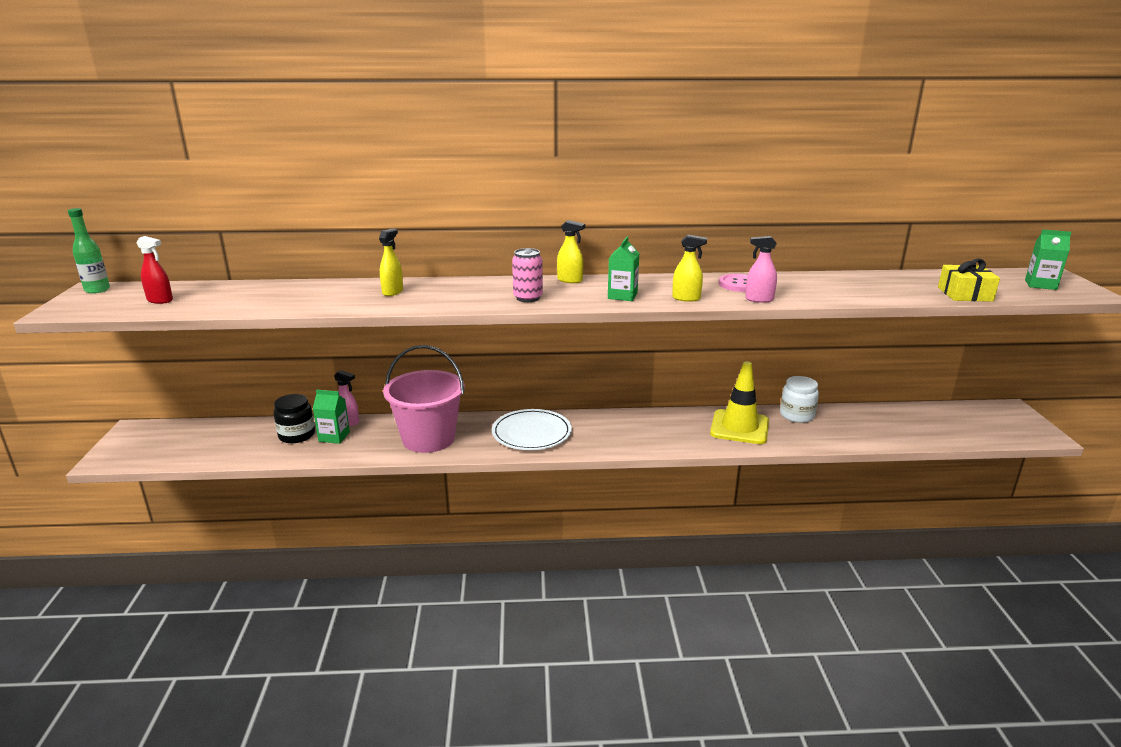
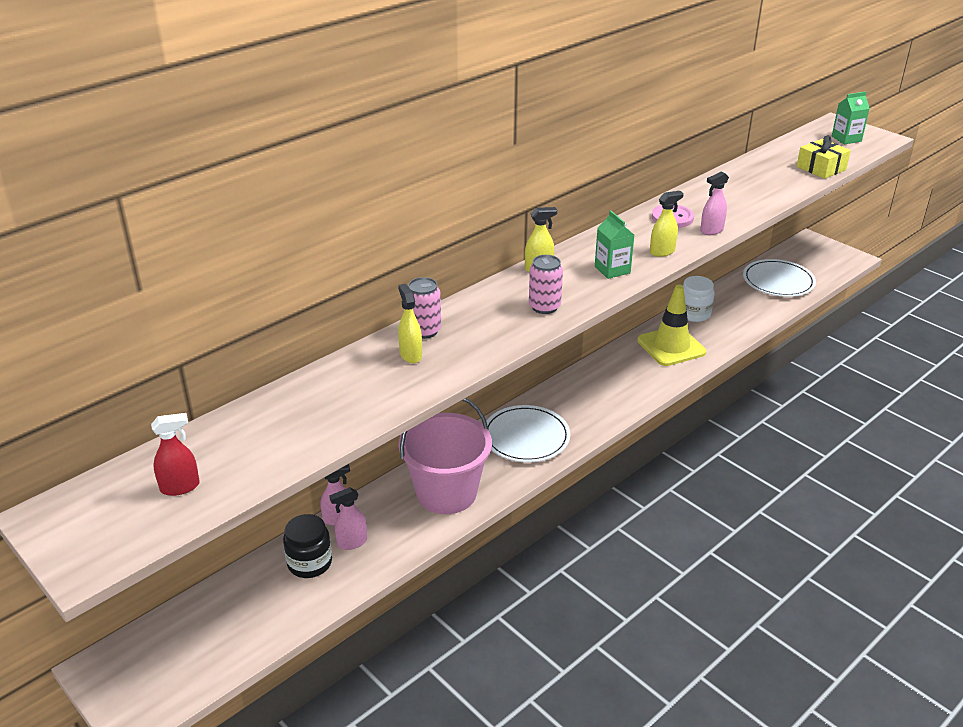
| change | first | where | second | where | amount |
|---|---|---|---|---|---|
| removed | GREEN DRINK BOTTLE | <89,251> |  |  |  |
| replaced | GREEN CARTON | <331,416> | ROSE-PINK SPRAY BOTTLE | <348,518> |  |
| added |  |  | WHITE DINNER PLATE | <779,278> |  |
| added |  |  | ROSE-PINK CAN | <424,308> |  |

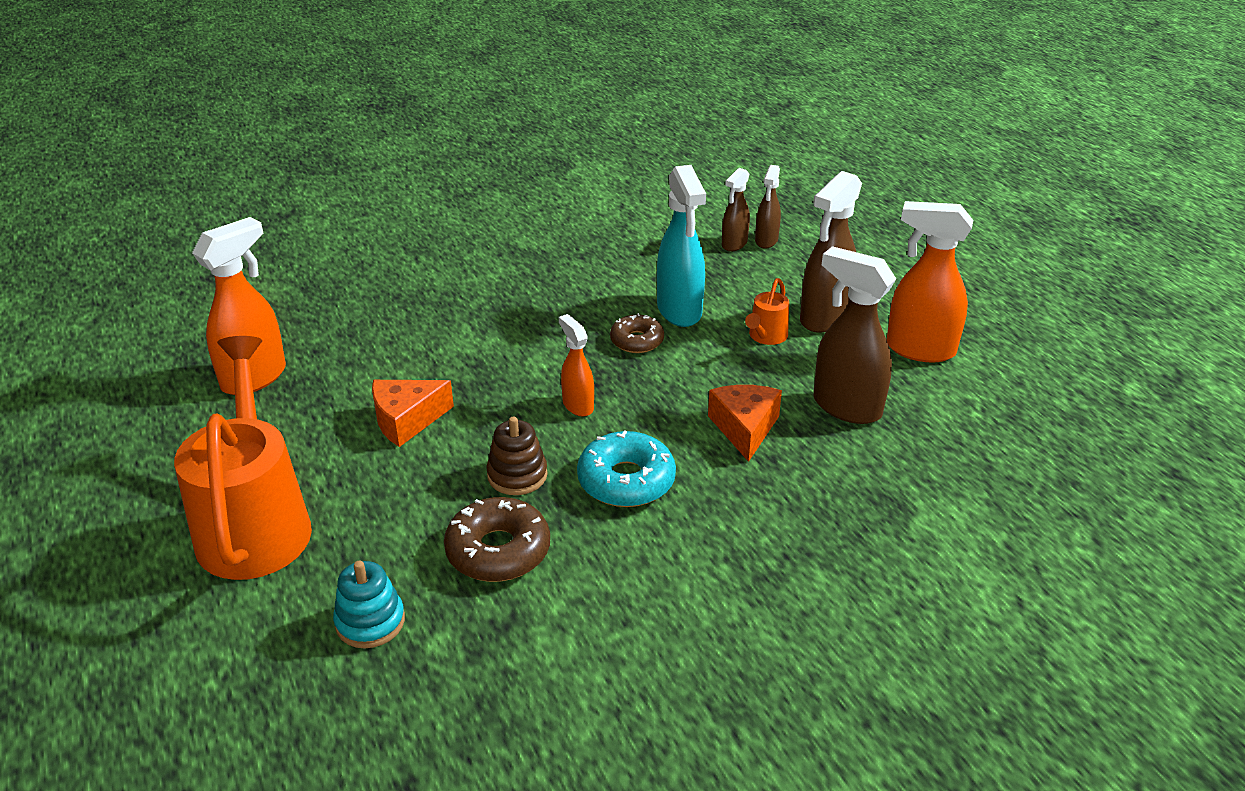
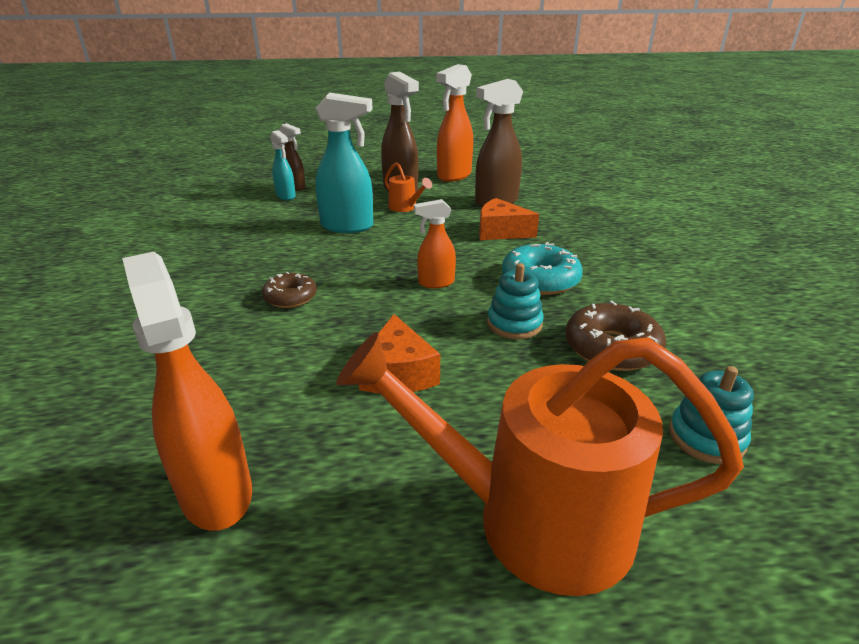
| change | first | where | second | where | amount |
|---|---|---|---|---|---|
| recoloured | DARK BROWN SPRAY BOTTLE | <736,210> | TURQUOISE SPRAY BOTTLE | <283,165> |  |
| moved | DARK BROWN DOUGHNUT | <637,333> |  | <289,290> |  |
| recoloured | DARK BROWN STACKING TOY | <517,456> | TURQUOISE STACKING TOY | <515,301> |  |

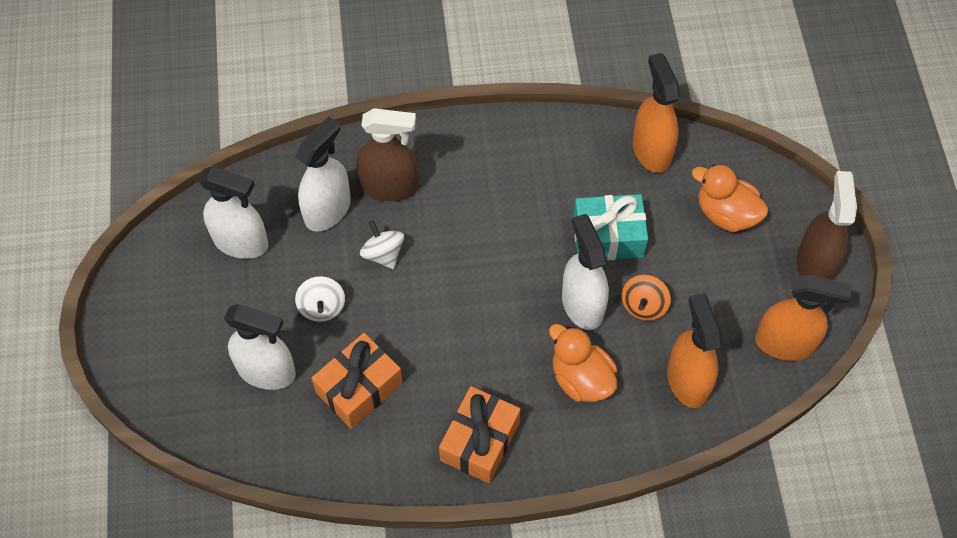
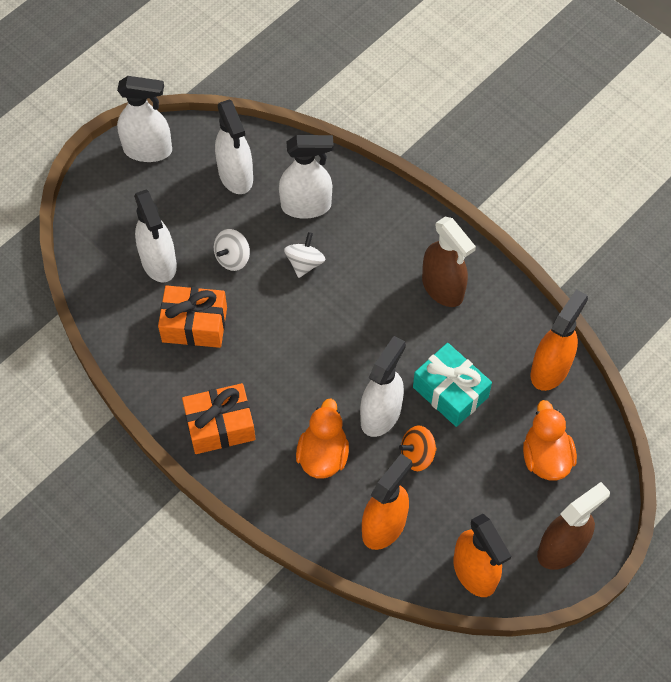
| change | first | where | second | where | amount |
|---|---|---|---|---|---|
| moved | DARK BROWN SPRAY BOTTLE | <387,154> |  | <449,261> |  |
| added |  |  | WHITE SPRAY BOTTLE | <144,119> |  |

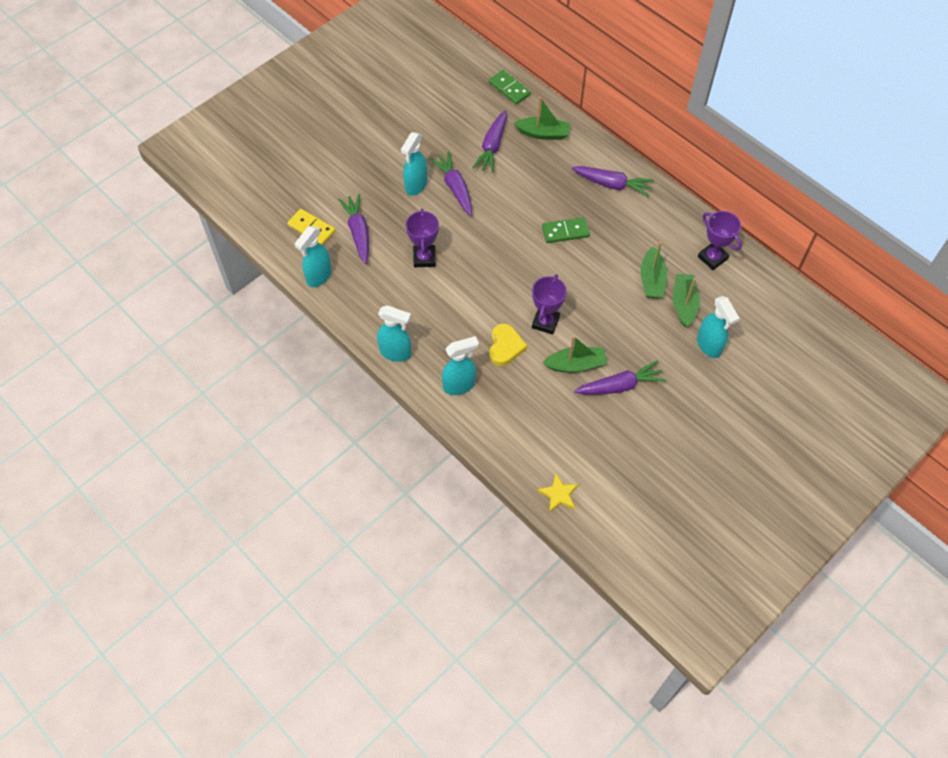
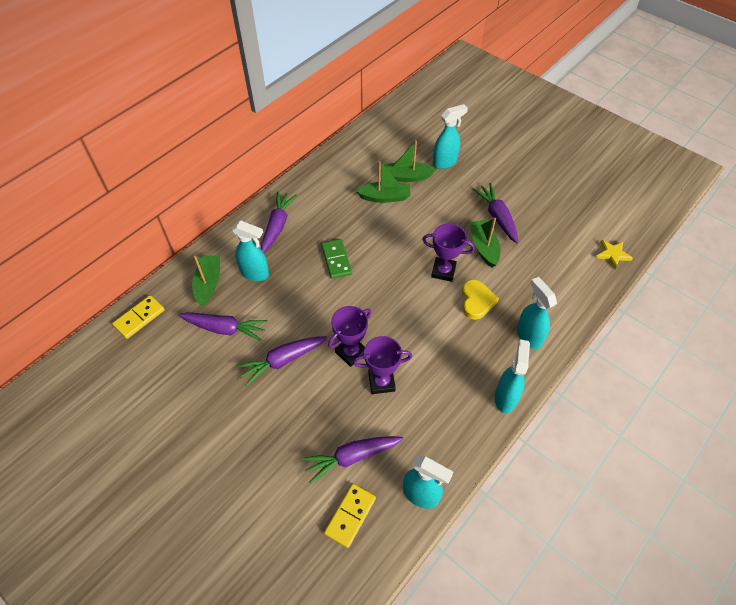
| change | first | where | second | where | amount |
|---|---|---|---|---|---|
| recoloured | GREEN DOMINO TILE | <510,87> | YELLOW DOMINO TILE | <138,317> |  |
| moved | TURQUOISE SPRAY BOTTLE | <414,164> |  | <250,250> |  |
| moved | VIOLET PRIZE CUP | <720,240> |  | <349,336> |  |
| turned | YELLOW HEART SHAPE | <508,345> |  | <480,299> | 90 degrees clockwise |

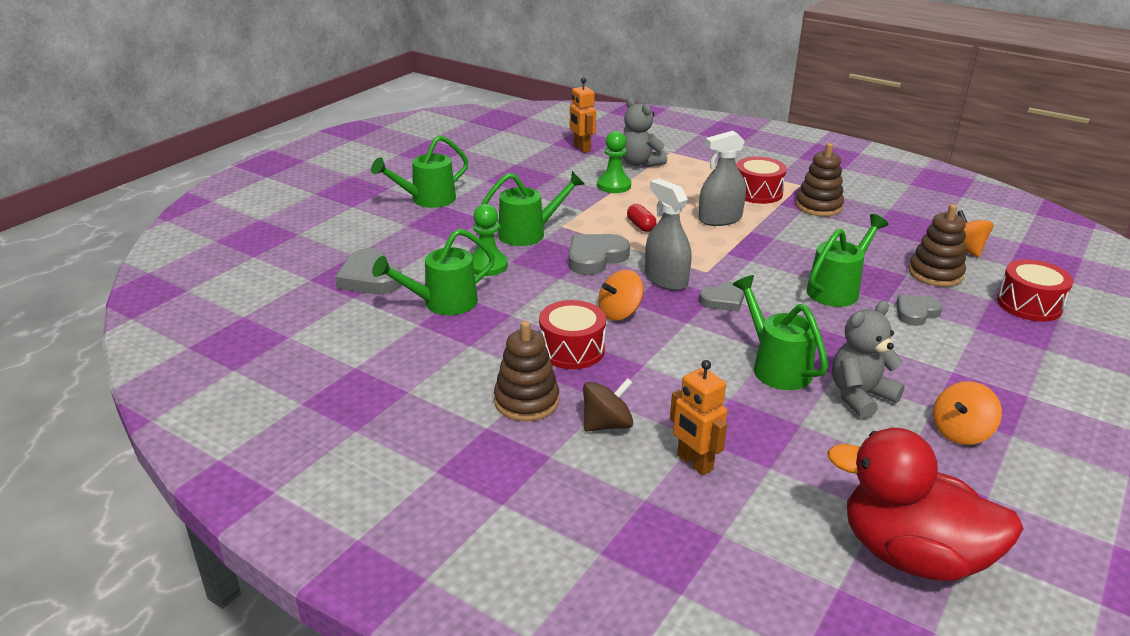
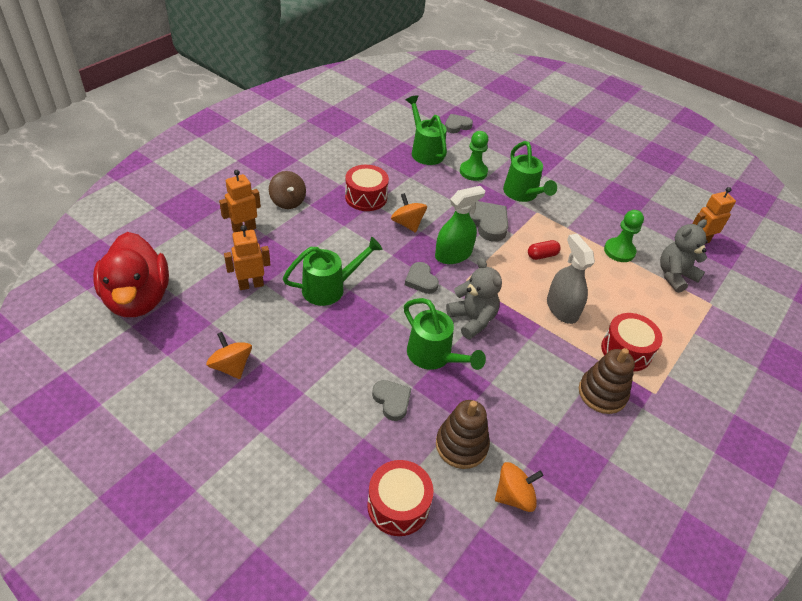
| change | first | where | second | where | amount |
|---|---|---|---|---|---|
| removed | GREEN SPRINKLING CAN | <420,171> |  |  |  |
| recoloured | GRAY SPRAY BOTTLE | <668,235> | GREEN SPRAY BOTTLE | <460,225> |  |
| resized | GRAY HEART SHAPE | <368,271> |  | <459,123> | x0.65 |
| moved | GRAY TEDDY BEAR | <868,360> |  | <474,298> |  |
| removed | DARK BROWN STACKING TOY | <526,371> |  |  |  |
| turned | SCARLET TOY DUCK | <925,504> |  | <131,274> | 135 degrees clockwise |
| added |  |  | BRIGHT ORANGE ROBOT | <247,257> |  |

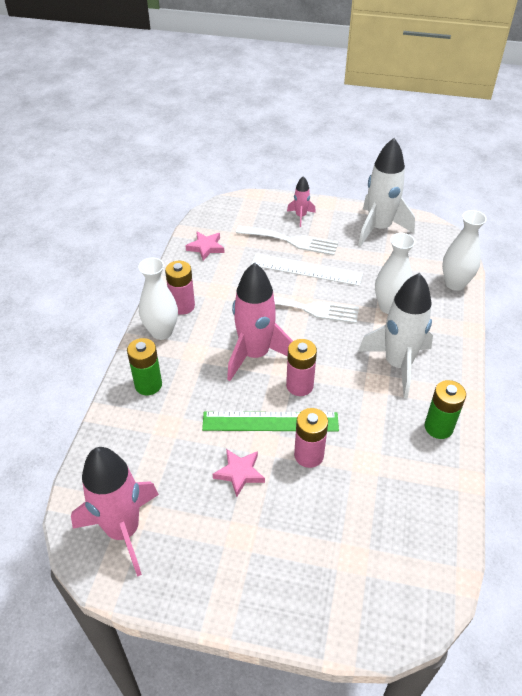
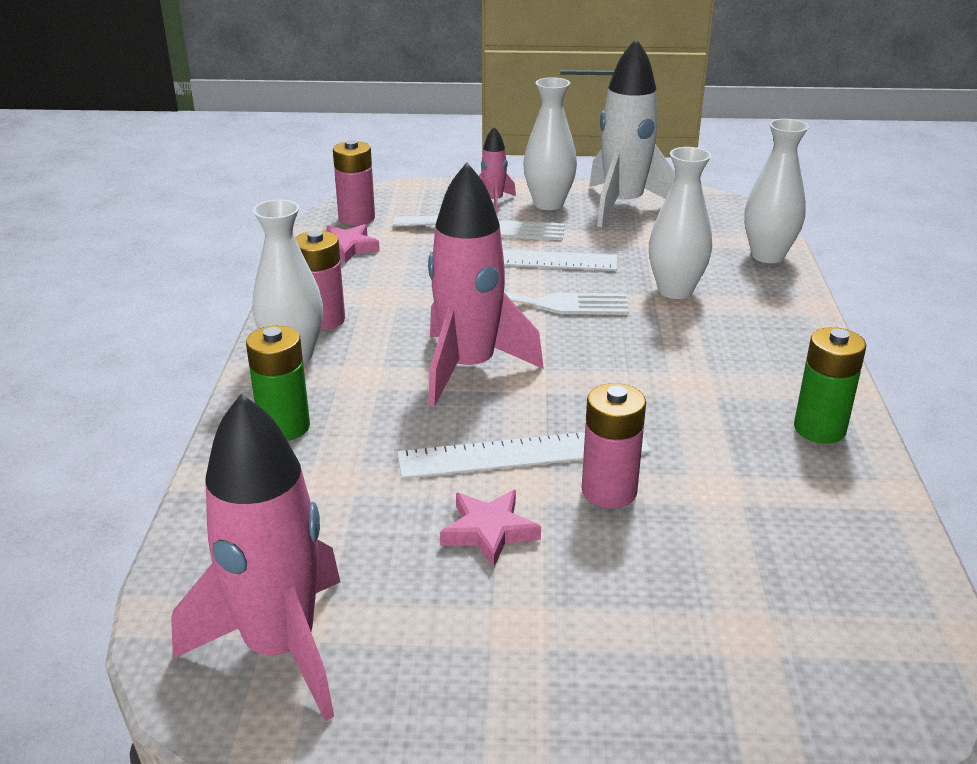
| change | first | where | second | where | amount |
|---|---|---|---|---|---|
| removed | WHITE TOY ROCKET | <395,336> |  |  |  |
| moved | ROSE-PINK AA BATTERY | <301,367> |  | <354,183> |  |
| recoloured | GREEN RULER | <270,421> | WHITE RULER | <524,455> |  |
| added |  |  | WHITE TALL VASE | <550,143> |  |

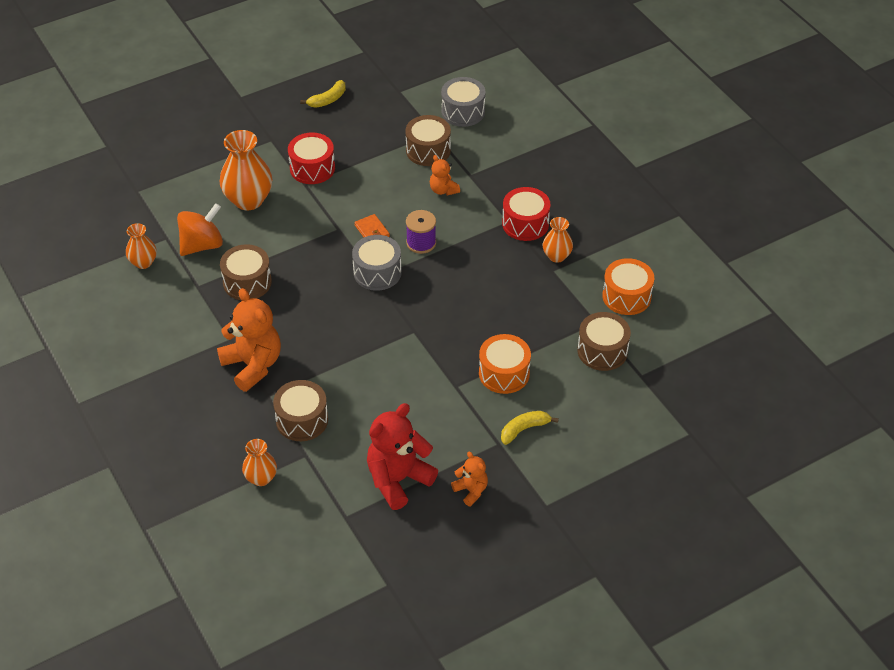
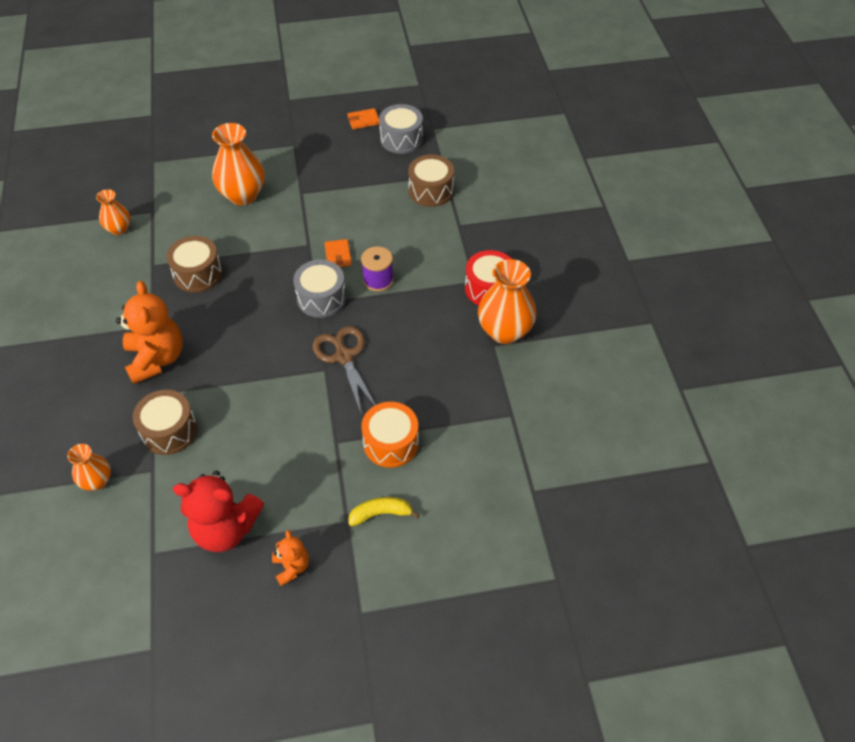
| change | first | where | second | where | amount |
|---|---|---|---|---|---|
| moved | GRAY DRUM | <463,102> |  | <401,129> |  |
| replaced | YELLOW BANANA | <323,94> | BRIGHT ORANGE WALLET | <363,118> |  |
| removed | SCARLET DRUM | <311,158> |  |  |  |
| removed | BRIGHT ORANGE TEDDY BEAR | <445,175> |  |  |  |
| removed | BRIGHT ORANGE WHIRLIGIG | <200,229> |  |  |  |
| resized | BRIGHT ORANGE TALL VASE | <557,240> |  | <507,301> | x1.77 |
| removed | BRIGHT ORANGE DRUM | <628,286> |  |  |  |
| removed | DARK BROWN DRUM | <604,341> |  |  |  |
| turned | SCARLET TEDDY BEAR | <402,456> |  | <218,511> | 150 degrees counterclockwise |
| added |  |  | DARK BROWN SHEARS | <343,369> |  |

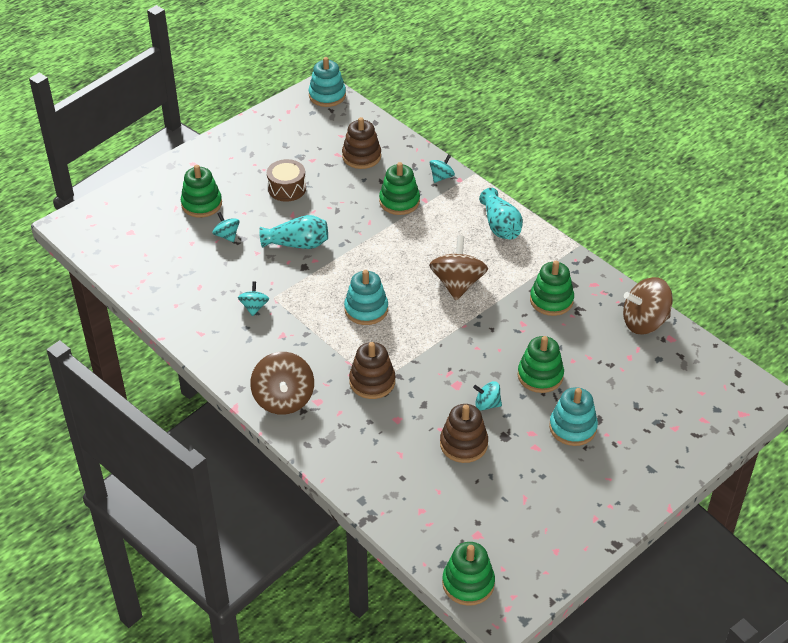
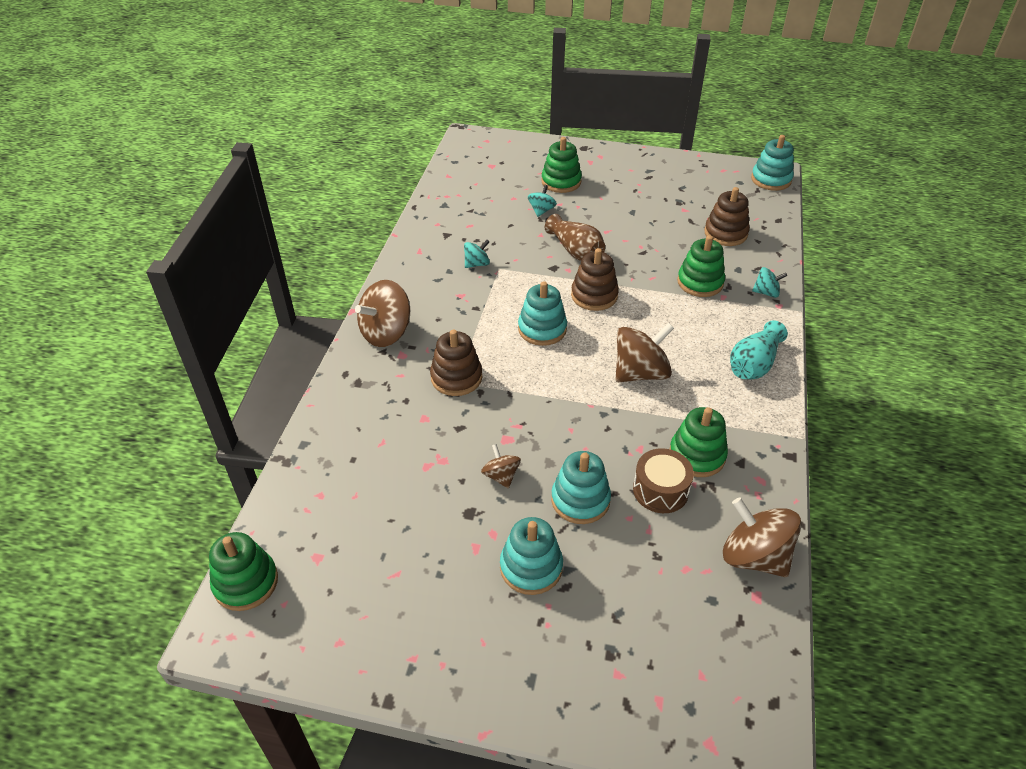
| change | first | where | second | where | amount |
|---|---|---|---|---|---|
| moved | DARK BROWN DRUM | <286,180> |  | <663,480> |  |
| recoloured | TURQUOISE TALL VASE | <293,232> | DARK BROWN TALL VASE | <575,237> |  |
| recoloured | GREEN STACKING TOY | <540,364> | TURQUOISE STACKING TOY | <581,487> |  |
| recoloured | TURQUOISE WHIRLIGIG | <487,396> | DARK BROWN WHIRLIGIG | <501,466> |  |
| moved | DARK BROWN STACKING TOY | <464,433> |  | <595,279> |  |

